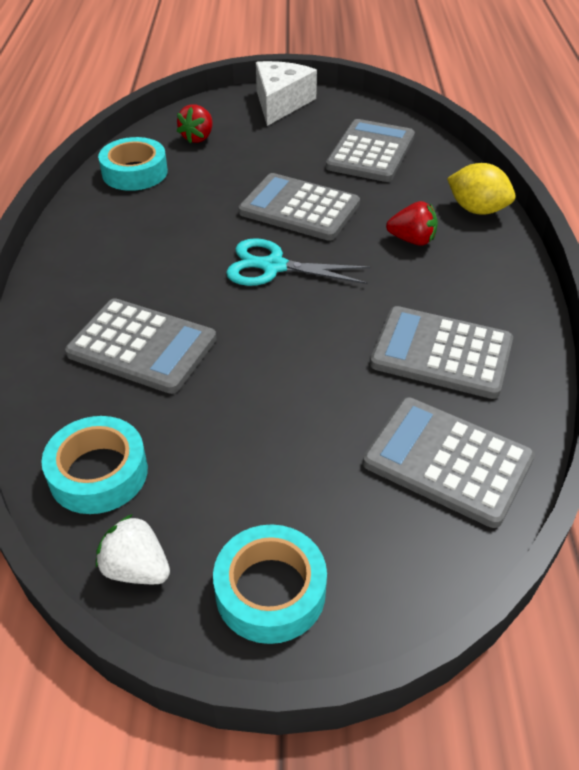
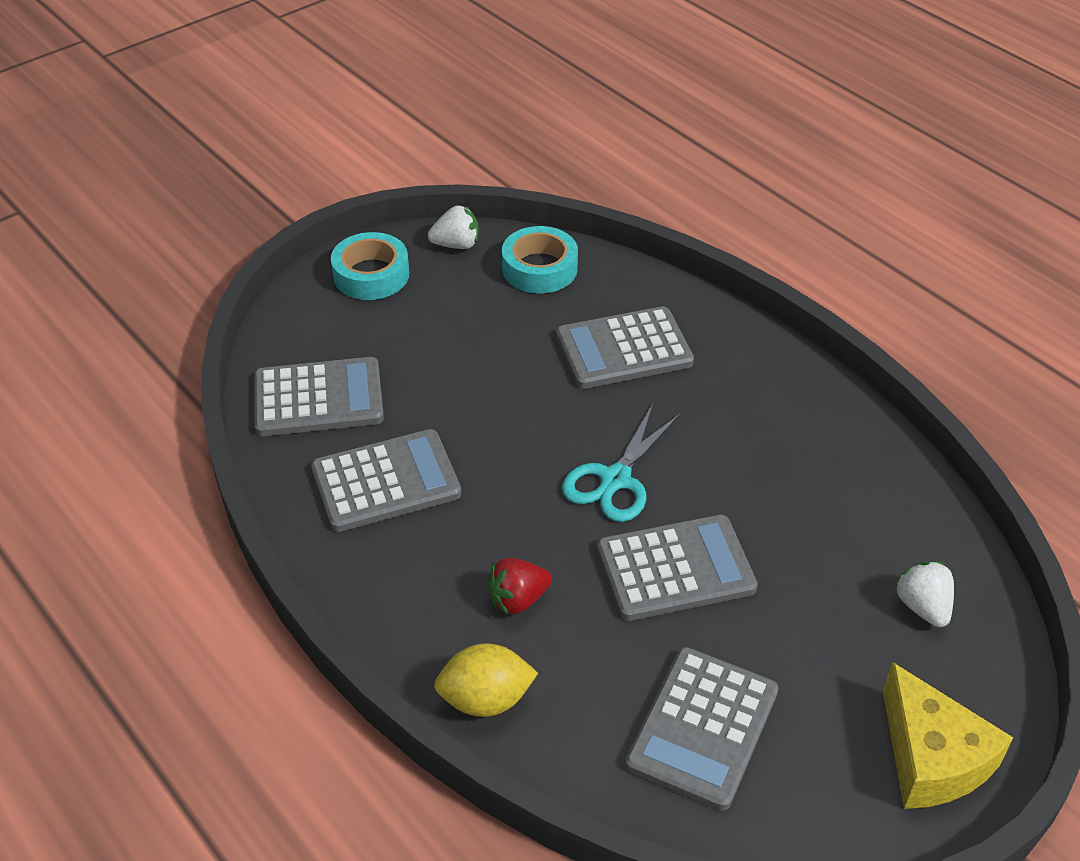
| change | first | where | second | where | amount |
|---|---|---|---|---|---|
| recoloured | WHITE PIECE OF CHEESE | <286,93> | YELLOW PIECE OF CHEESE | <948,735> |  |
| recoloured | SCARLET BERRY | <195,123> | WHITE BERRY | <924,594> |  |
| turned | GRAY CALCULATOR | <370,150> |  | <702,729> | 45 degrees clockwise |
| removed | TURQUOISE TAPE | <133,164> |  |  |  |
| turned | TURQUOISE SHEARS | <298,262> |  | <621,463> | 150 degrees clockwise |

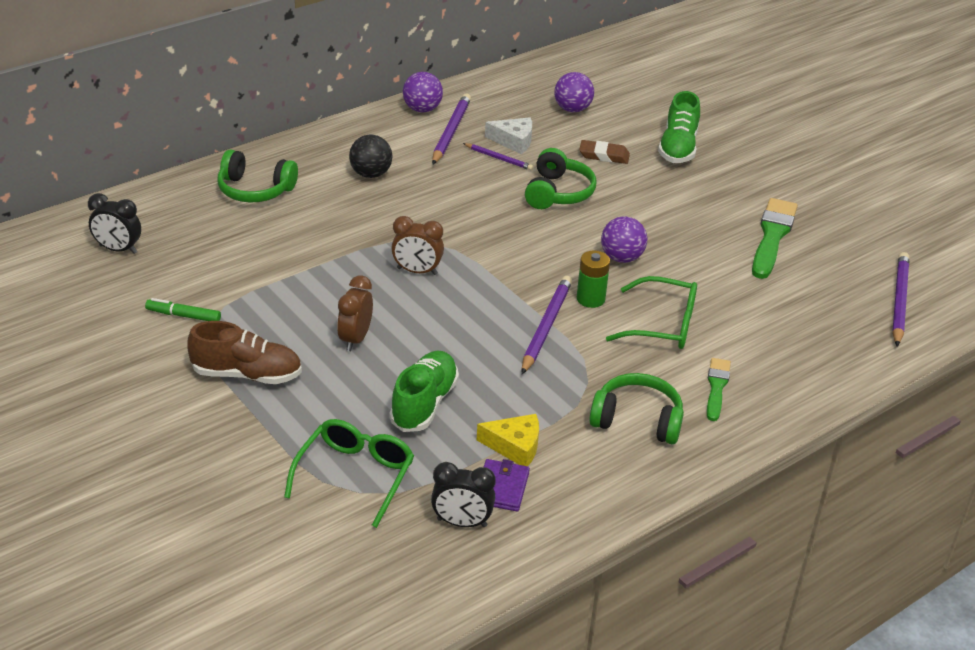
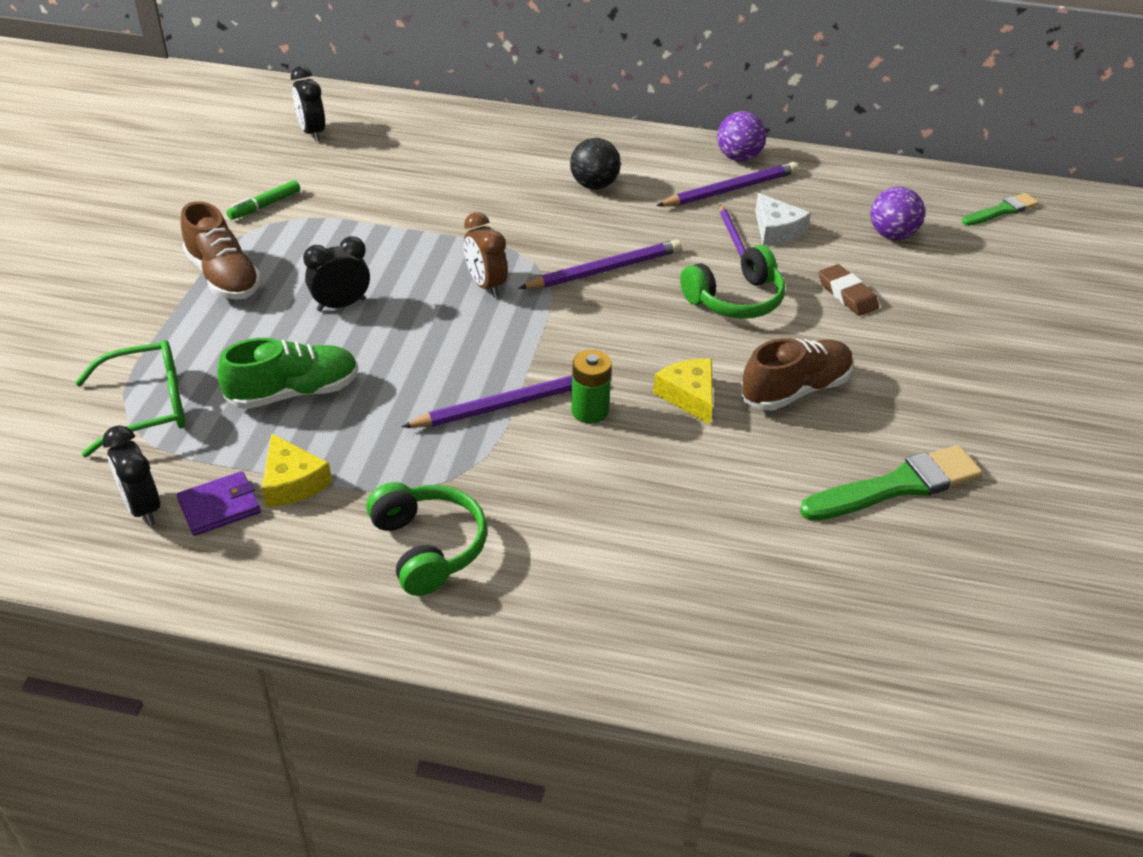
| change | first | where | second | where | amount |
|---|---|---|---|---|---|
| removed | GREEN SHOE | <679,127> |  |  |  |
| removed | GREEN OVER-EAR HEADPHONES | <258,175> |  |  |  |
| replaced | VIOLET PLAY BALL | <624,239> | YELLOW PIECE OF CHEESE | <683,391> |  |
| moved | VIOLET WOODEN PENCIL | <900,299> |  | <600,264> |  |
| recoloured | DARK BROWN ALARM CLOCK | <355,313> | JET-BLACK ALARM CLOCK | <336,273> |  |
| removed | GREEN SPECTACLES | <651,312> |  |  |  |
| turned | GREEN MARKER PEN | <183,309> |  | <263,200> | 105 degrees counterclockwise |
| moved | GREEN PAINT BRUSH | <719,389> |  | <1000,209> |  |
| added |  |  | DARK BROWN SHOE | <797,374> |  |

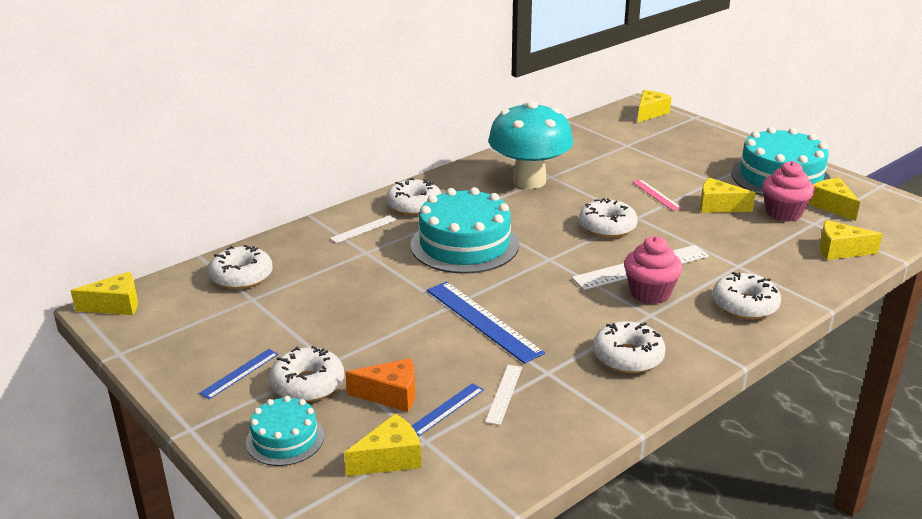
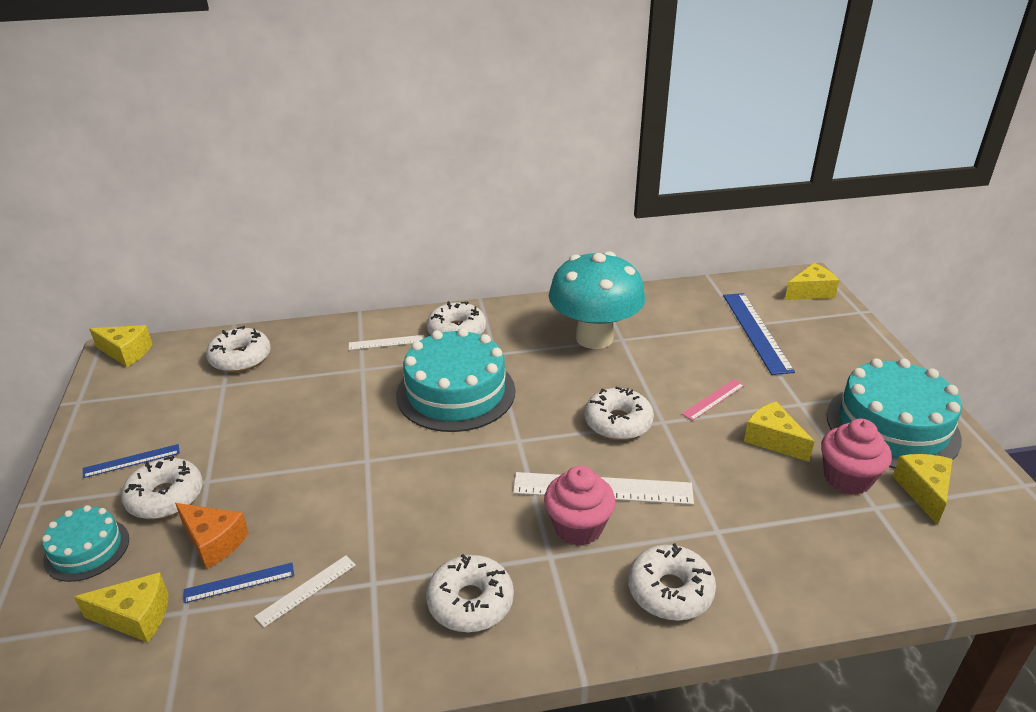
| change | first | where | second | where | amount |
|---|---|---|---|---|---|
| turned | ROSE-PINK RULER | <657,195> |  | <713,400> | 45 degrees clockwise |
| removed | YELLOW PIECE OF CHEESE | <851,240> |  |  |  |
| moved | BLUE RULER | <486,323> |  | <759,334> |  |

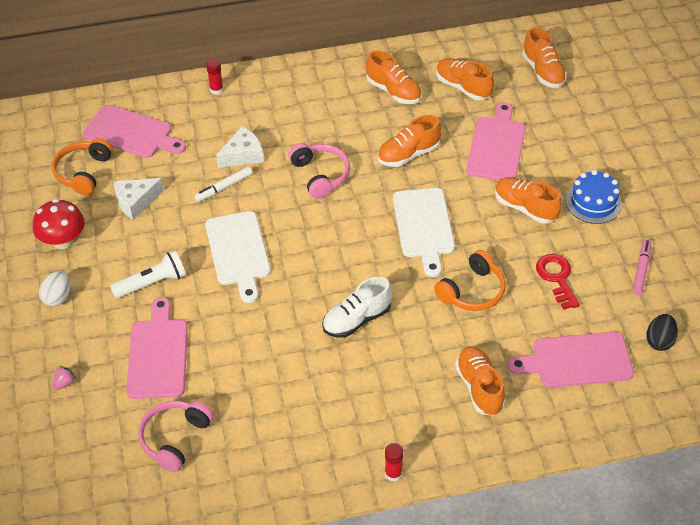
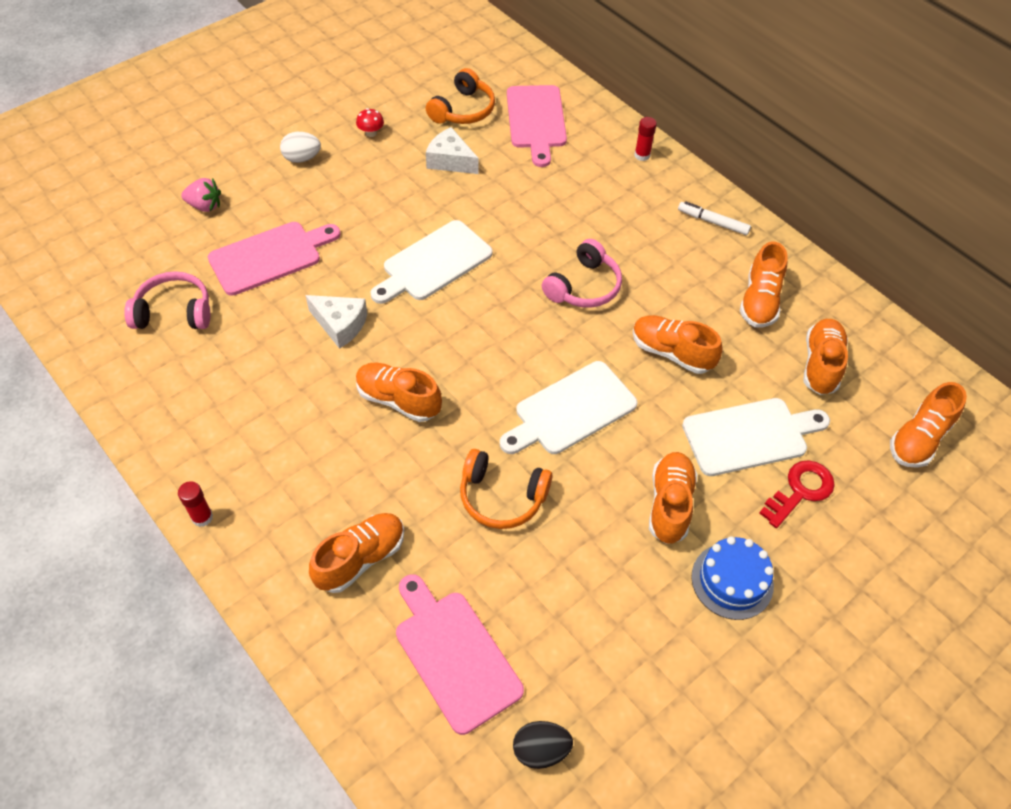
| change | first | where | second | where | amount |
|---|---|---|---|---|---|
| recoloured | ROSE-PINK CHOPPING BOARD | <495,141> | WHITE CHOPPING BOARD | <756,437> |  |
| moved | WHITE PIECE OF CHEESE | <240,147> |  | <336,322> |  |
| turned | BRIGHT ORANGE OVER-EAR HEADPHONES | <82,166> |  | <460,96> | 135 degrees clockwise |
| moved | WHITE MARKER PEN | <223,184> |  | <714,218> |  |
| resized | SCARLET MUSHROOM | <59,224> |  | <370,122> | x0.51 |
| removed | ROSE-PINK MARKER PEN | <642,267> |  |  |  |
| removed | WHITE POCKET TORCH | <148,275> |  |  |  |
| moved | SCARLET DOOR KEY | <558,282> |  | <797,494> |  |
| recoloured | WHITE SHOE | <357,307> | BRIGHT ORANGE SHOE | <399,392> |  |
| resized | ROSE-PINK BERRY | <64,378> |  | <201,195> | x1.53 |

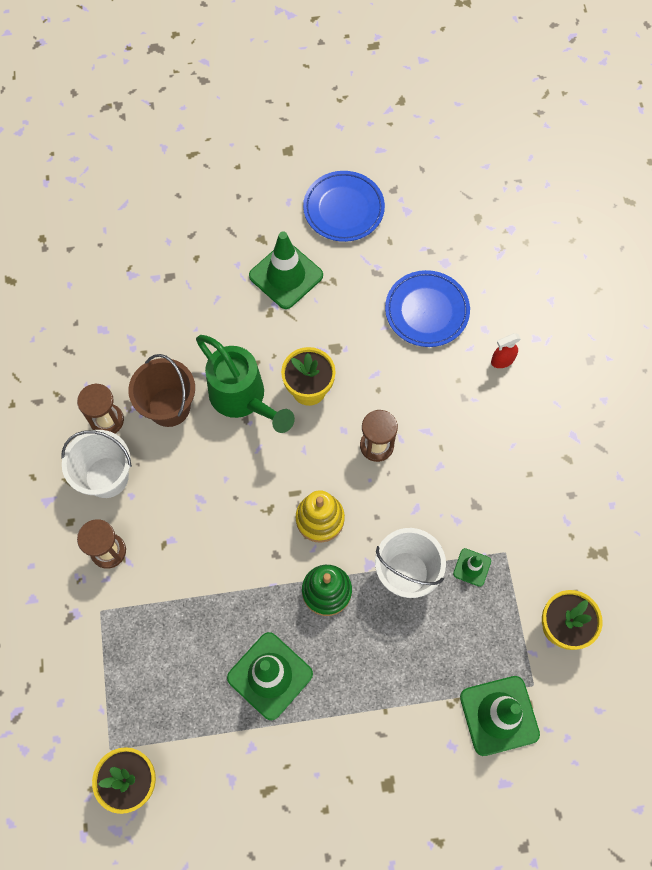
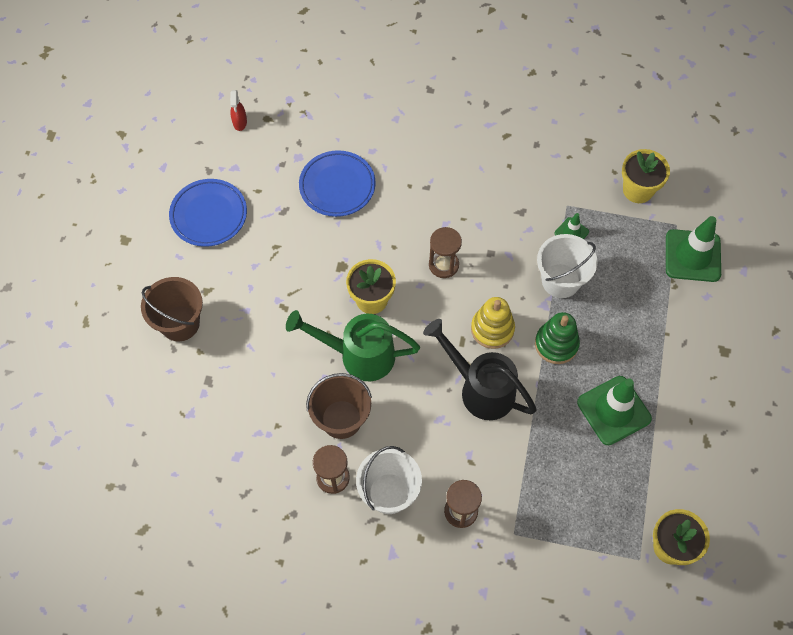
| change | first | where | second | where | amount |
|---|---|---|---|---|---|
| removed | GREEN SAFETY CONE | <286,270> |  |  |  |
| moved | SCARLET SPRAY BOTTLE | <506,350> |  | <238,110> |  |
| turned | GREEN SPRINKLING CAN | <245,384> |  | <353,345> | 150 degrees counterclockwise |
| added |  |  | DARK BROWN PAIL | <172,309> |  |
| added |  |  | JET-BLACK SPRINKLING CAN | <480,369> |  |

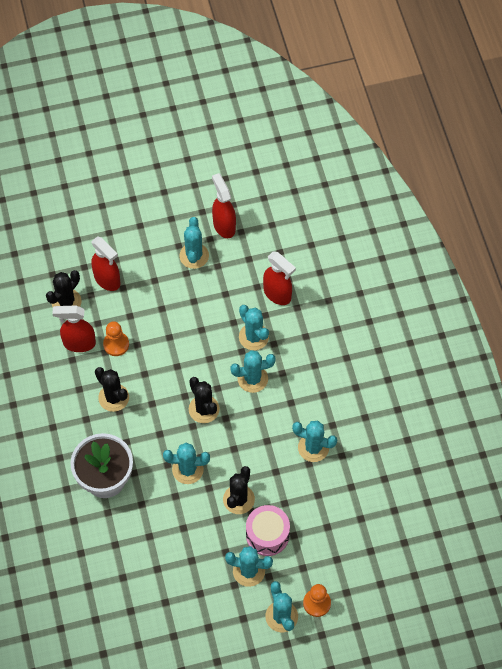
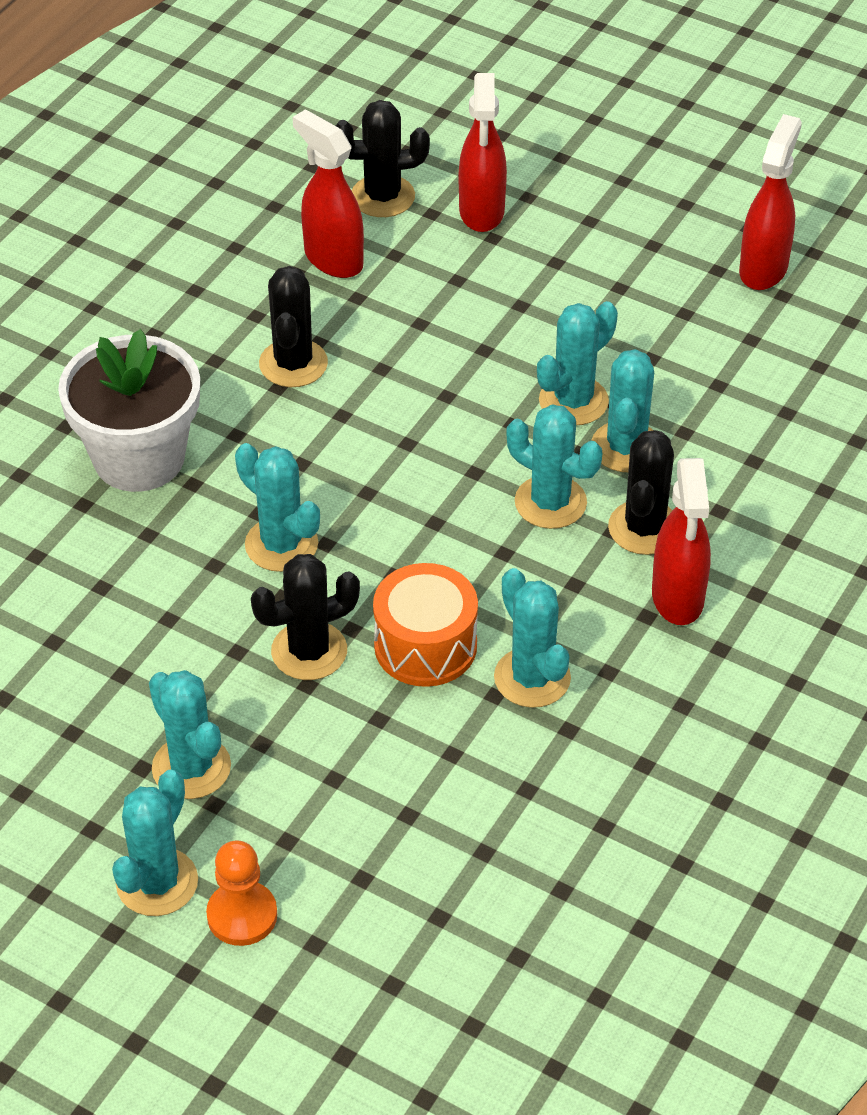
| change | first | where | second | where | amount |
|---|---|---|---|---|---|
| moved | TURQUOISE CACTUS | <194,243> |  | <577,363> |  |
| moved | SCARLET SPRAY BOTTLE | <279,278> |  | <681,541> |  |
| removed | BRIGHT ORANGE GAME PAWN | <116,338> |  |  |  |
| moved | JET-BLACK CACTUS | <204,400> |  | <641,492> |  |
| removed | ROSE-PINK DRUM | <268,530> |  |  |  |
| added |  |  | BRIGHT ORANGE DRUM | <425,625> |  |

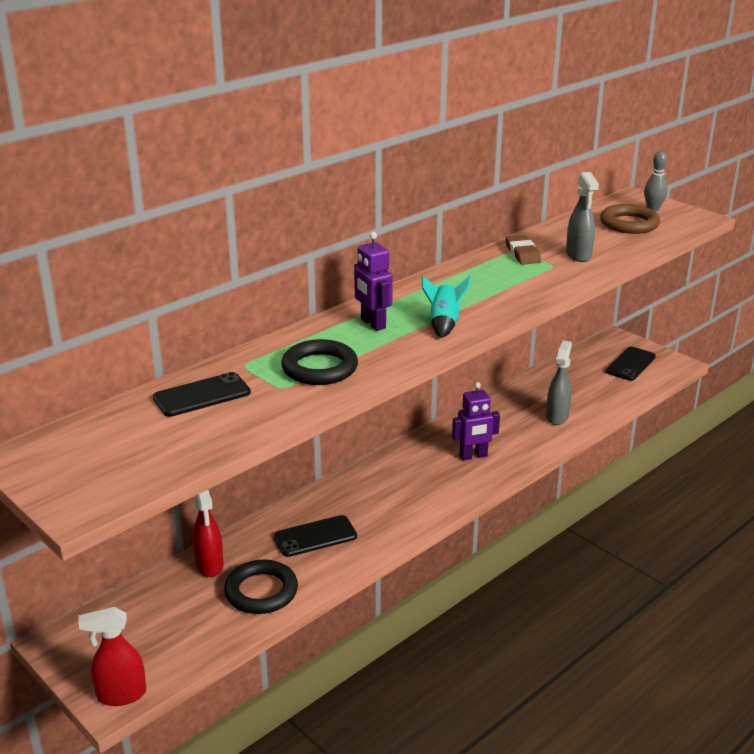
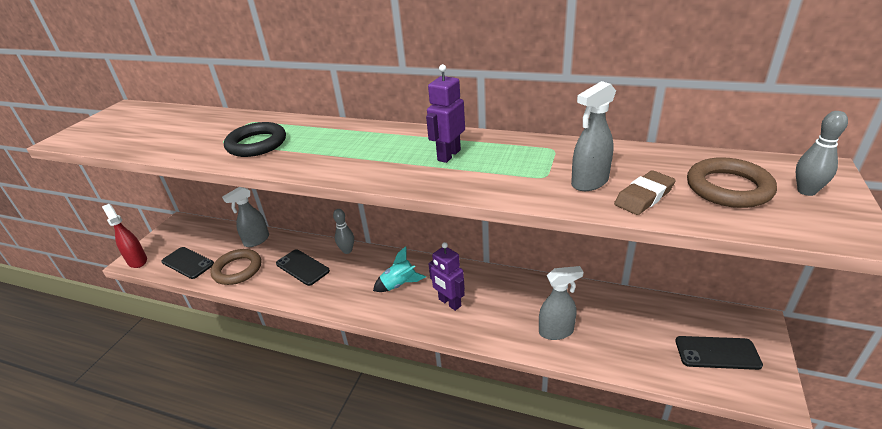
| change | first | where | second | where | amount |
|---|---|---|---|---|---|
| moved | VIOLET ROBOT | <373,281> |  | <445,113> |  |
| moved | DARK BROWN PENCIL ERASER | <523,250> |  | <645,192> |  |
| moved | TURQUOISE TOY ROCKET | <447,306> |  | <399,269> |  |
| moved | JET-BLACK SMARTPHONE | <202,394> |  | <187,263> |  |
| recoloured | SCARLET SPRAY BOTTLE | <208,533> | GRAY SPRAY BOTTLE | <245,217> |  |
| recoloured | JET-BLACK HOOP | <261,586> | DARK BROWN HOOP | <235,267> |  |
| added |  |  | GRAY BOWLING PIN | <343,231> |  |

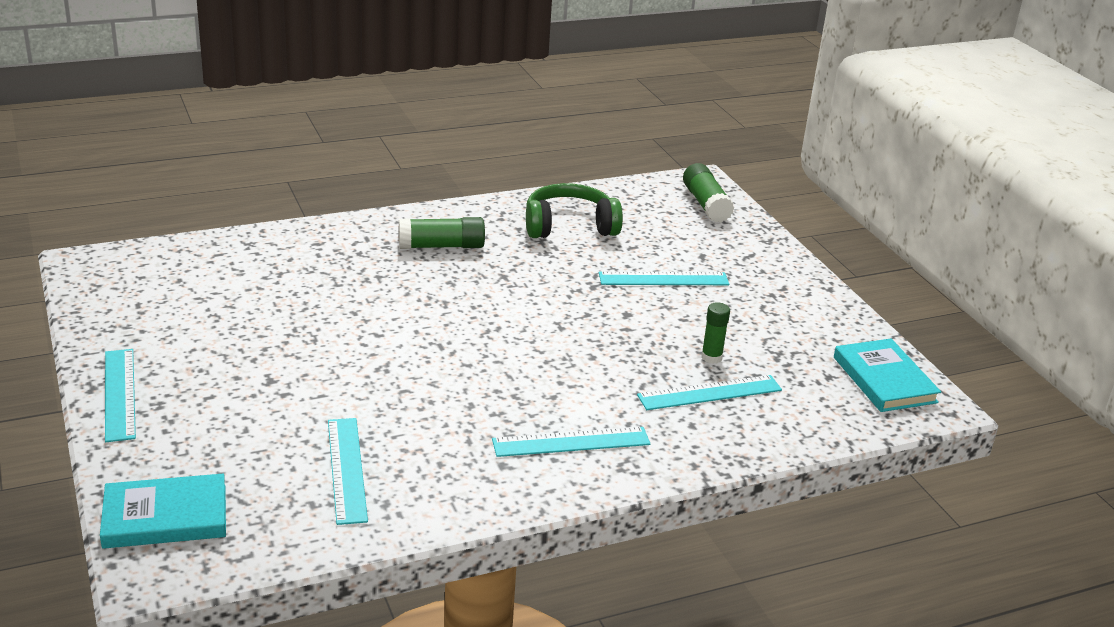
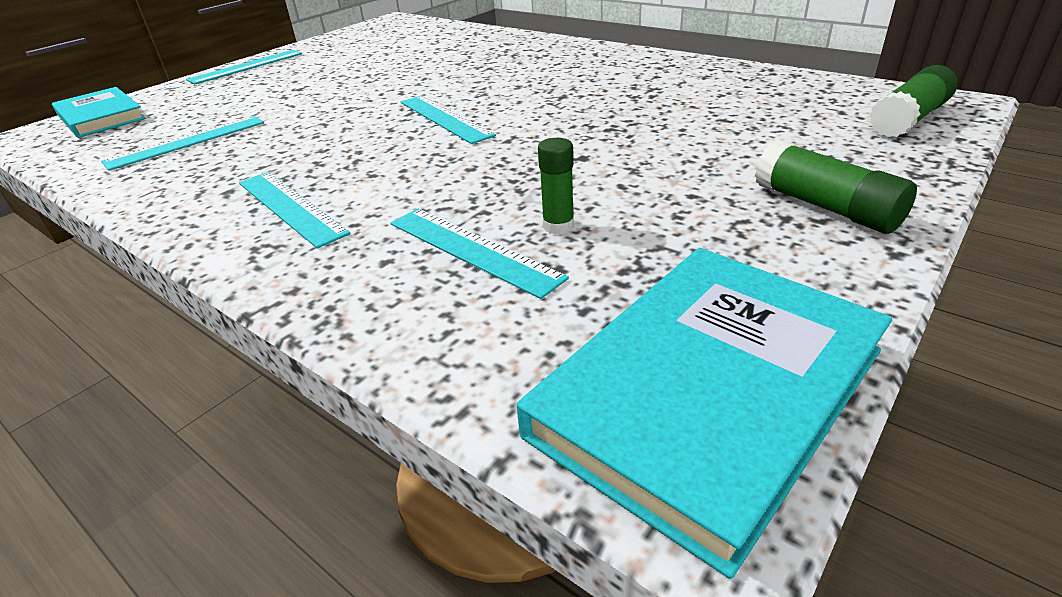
| change | first | where | second | where | amount |
|---|---|---|---|---|---|
| removed | GREEN OVER-EAR HEADPHONES | <574,210> |  |  |  |
| moved | GREEN STICK OF GLUE | <442,233> |  | <836,187> |  |
| moved | TURQUOISE RULER | <664,278> |  | <448,119> |  |
| resized | TURQUOISE HARDBACK | <887,375> |  | <704,413> | x1.59 |

